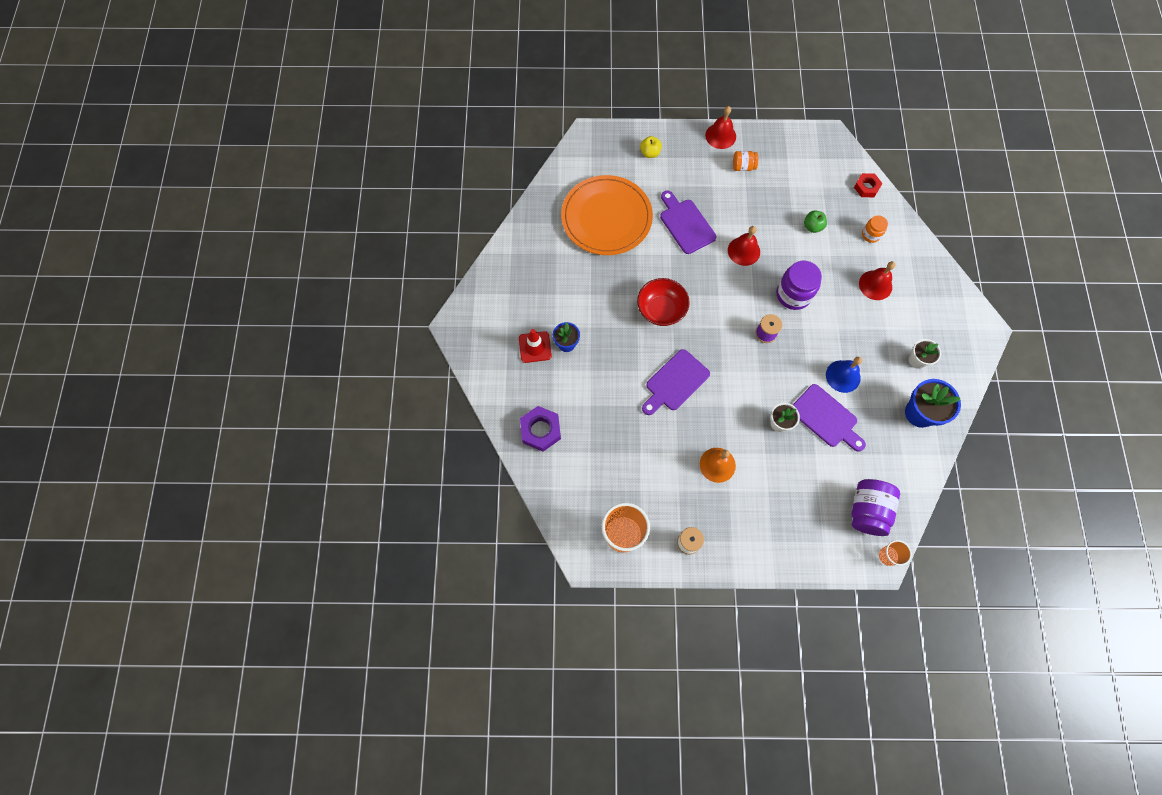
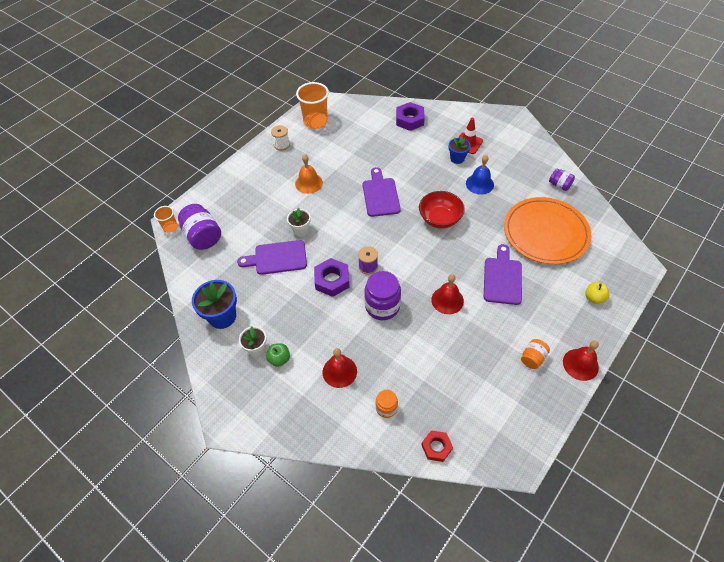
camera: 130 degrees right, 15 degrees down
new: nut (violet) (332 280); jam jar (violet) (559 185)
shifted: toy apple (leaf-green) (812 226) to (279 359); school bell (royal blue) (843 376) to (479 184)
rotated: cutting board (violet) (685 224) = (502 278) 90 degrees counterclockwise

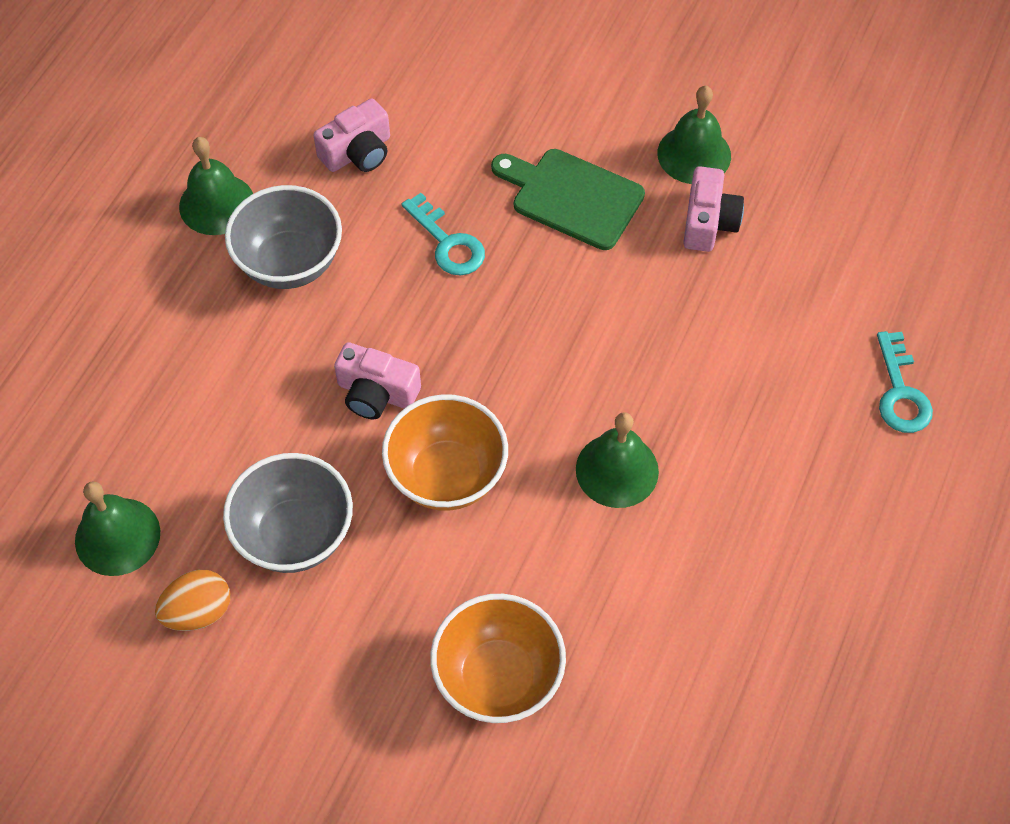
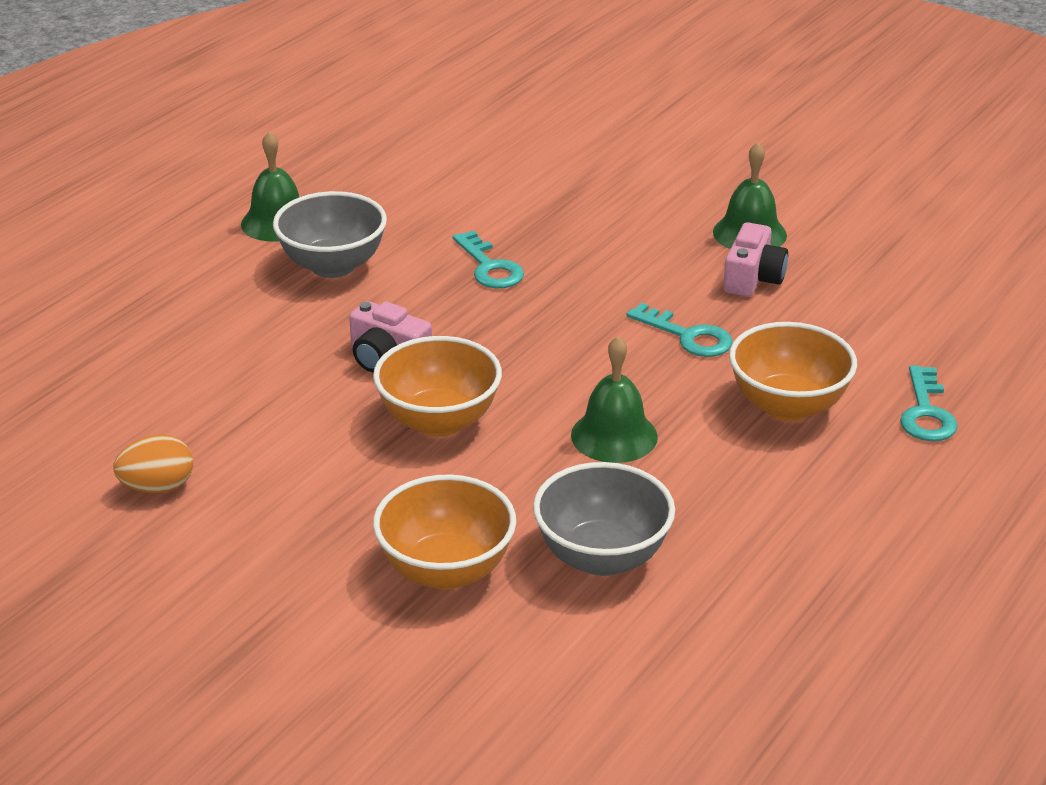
camera: 10 degrees right, 25 degrees down
gone: school bell (leaf-green) (117 536); compact camera (pink) (358 152); cutting board (leaf-green) (572 197)
new: latchkey (teal) (687 336); serving bowl (orange) (787 406)
shifted: serving bowl (grey) (295 535) to (602 557)

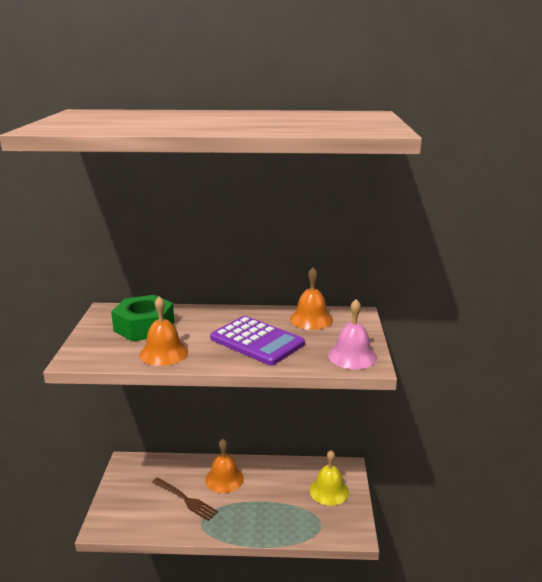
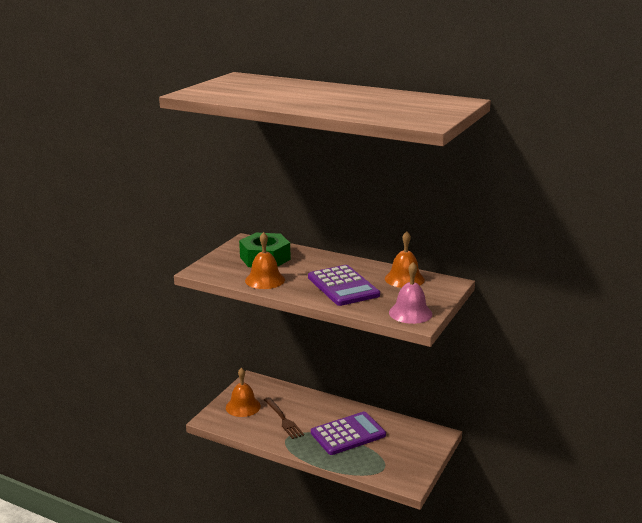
camera: 25 degrees right, 0 degrees up
gone: school bell (golden) (329 490)
new: pocket calculator (violet) (348 434)
shifted: school bell (orange) (224 479) to (243 406)

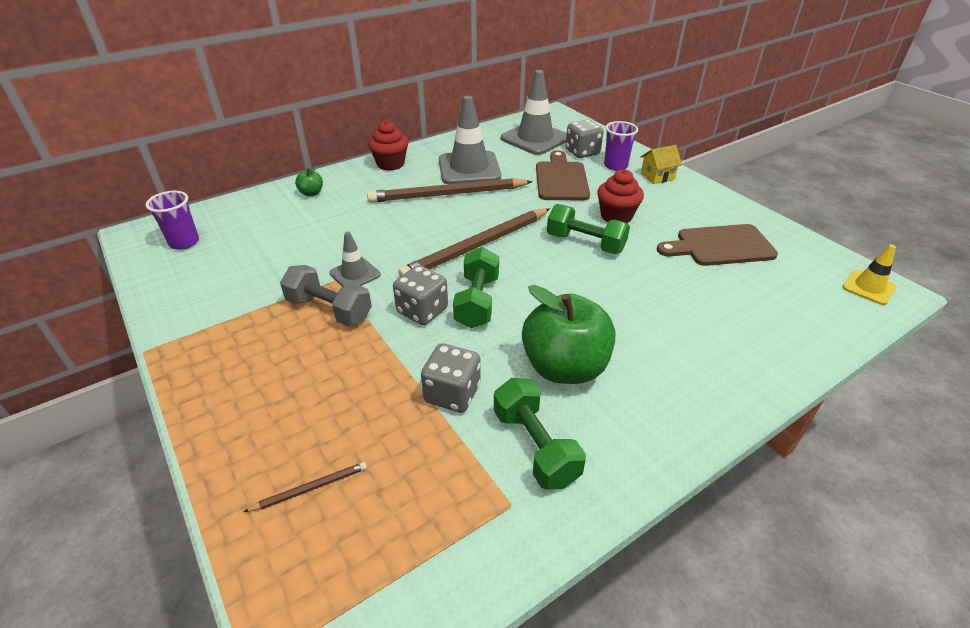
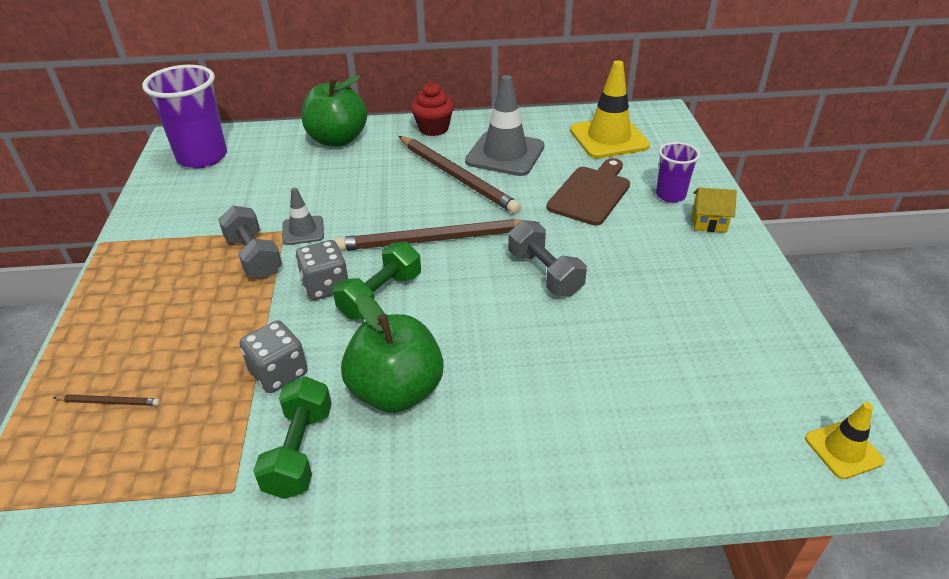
camera: 30 degrees right, 0 degrees up
gone: game die (grey) (582 152); cupcake (scarlet) (616 216); cutting board (brown) (720 246)
repainted: free weight (leaf-green) (585 243) to free weight (grey) (544 273); road cone (grey) (535 139) to road cone (golden) (608 138)
rotated: lead pencil (brown) (447 194) = (457 177) 150 degrees counterclockwise
scaled: cup (violet) (184 242) = (202 157) x1.82; toy apple (leaf-green) (311 193) = (337 139) x2.35

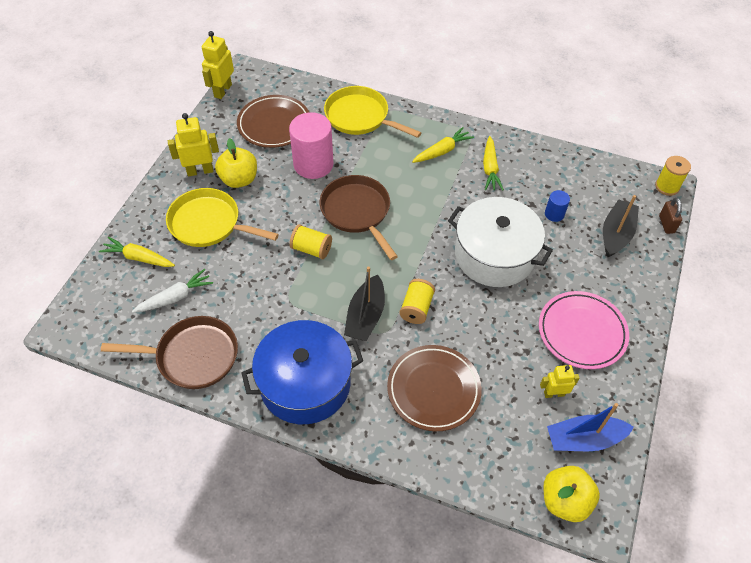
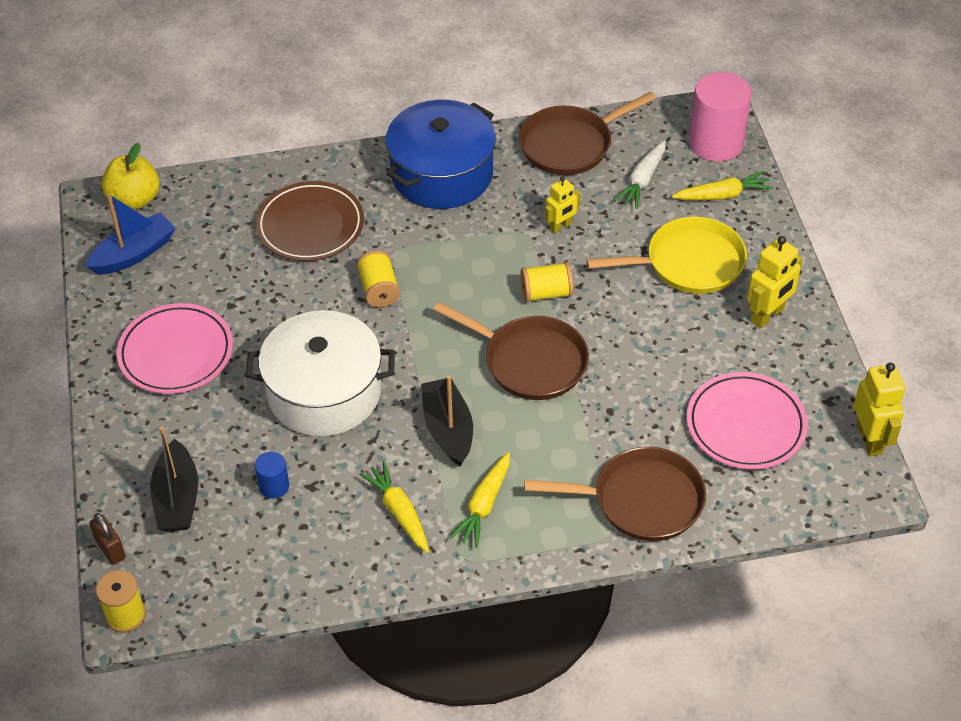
camera: 150 degrees right, 5 degrees down
gone: toy apple (golden) (239 179)
shifted: boat (ebony) (365 316) to (448 429); robot figure (golden) (554 393) to (561 226); cylinder shape (pink) (313 164) to (716 143)
repainted: frying pan (golden) (360 117) to frying pan (brown) (641 500); plate (brown) (274 124) to plate (pink) (745 425)

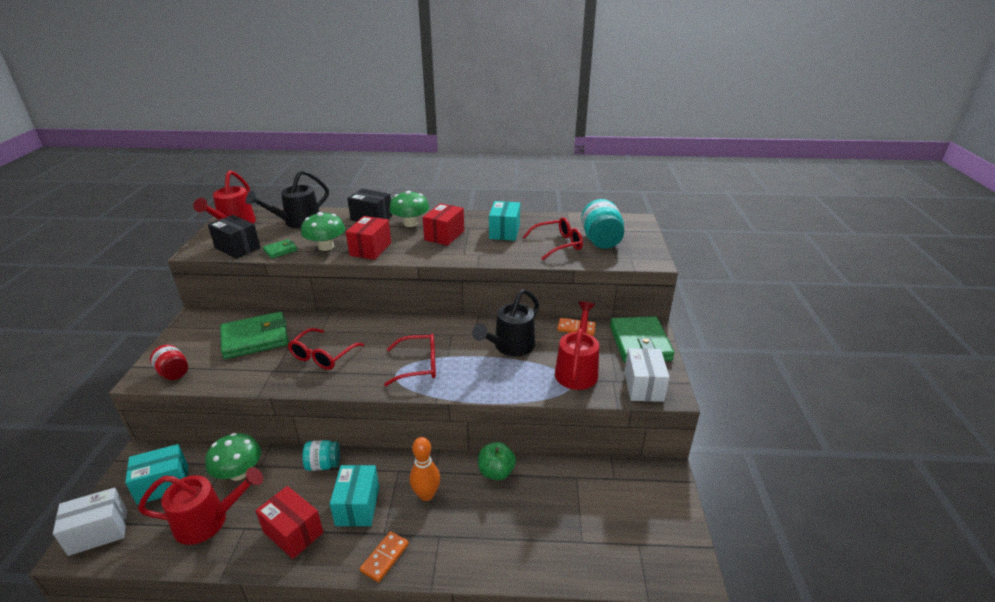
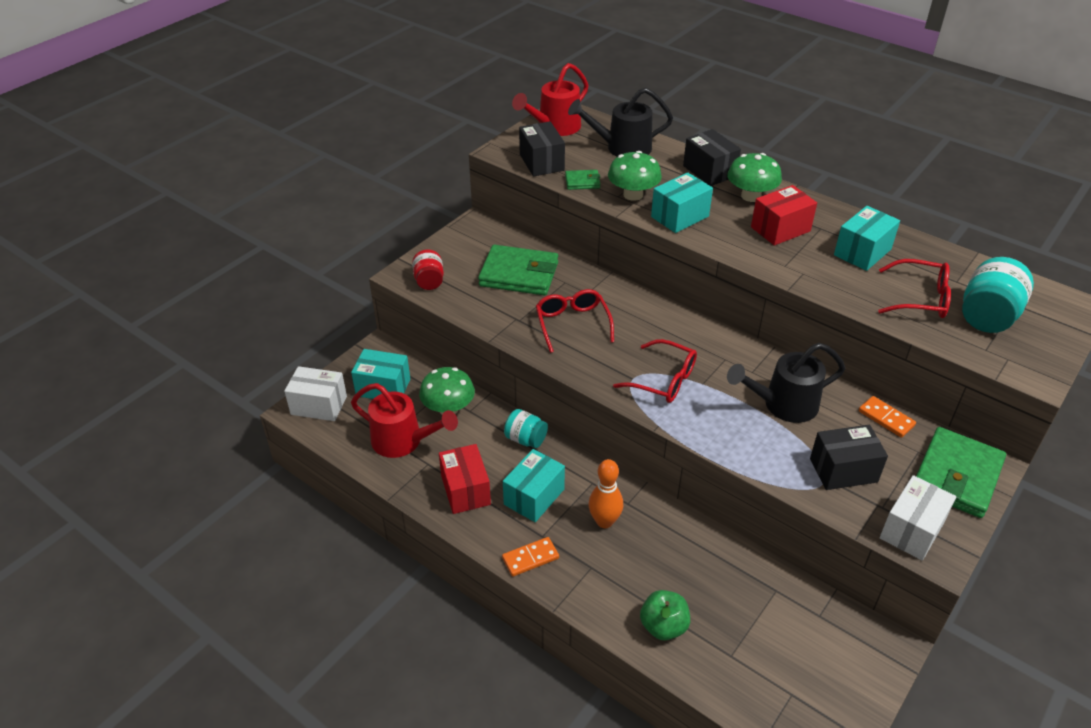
camera: 35 degrees right, 10 degrees up
shifted: toy apple (leaf-green) (496 472) to (663 626)
swapped: watering pot (scarlet) (577 369) to box (ebony) (843 470)
repainted: box (scarlet) (370 249) to box (teal) (680 216)
rotated: eyeglasses (scarlet) (322 356) = (572 324) 105 degrees clockwise

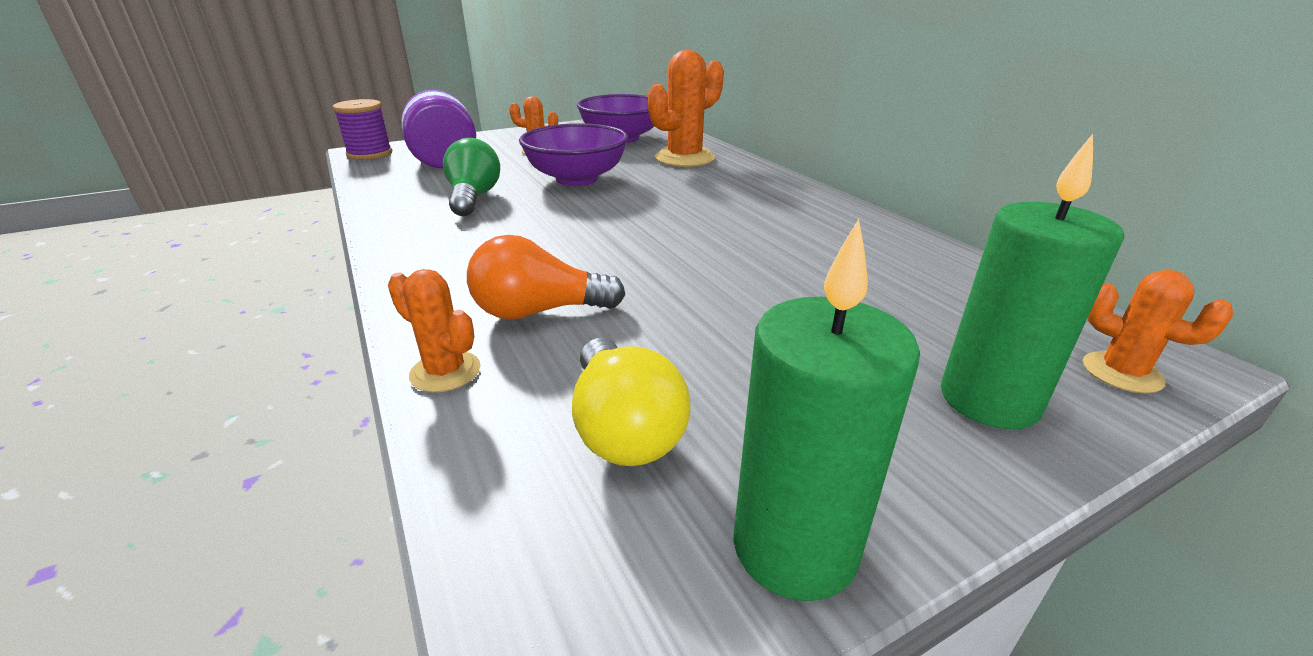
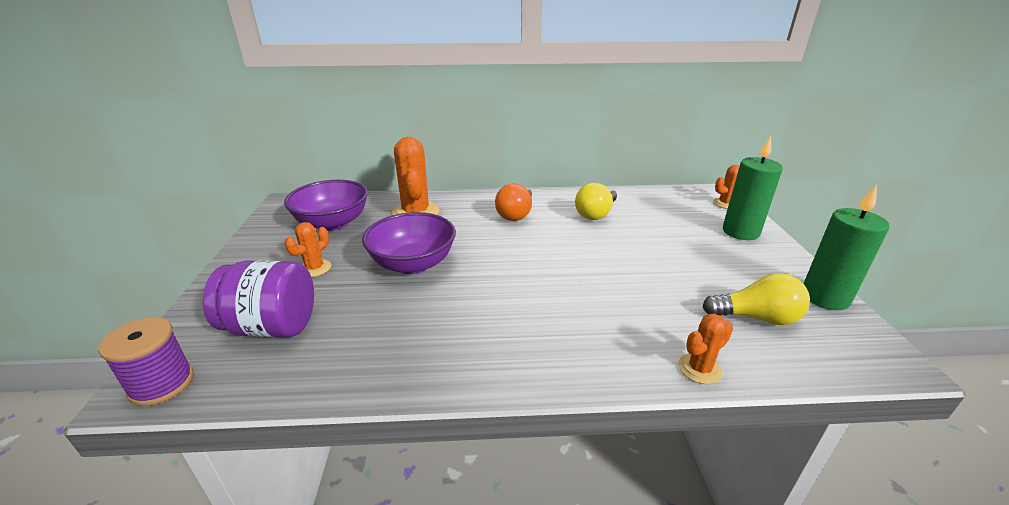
camera: 65 degrees left, 0 degrees up
gone: lightbulb (leaf-green) (473 198)
new: lightbulb (golden) (596 213)
shifted: lightbulb (orange) (538 311) to (516 214)

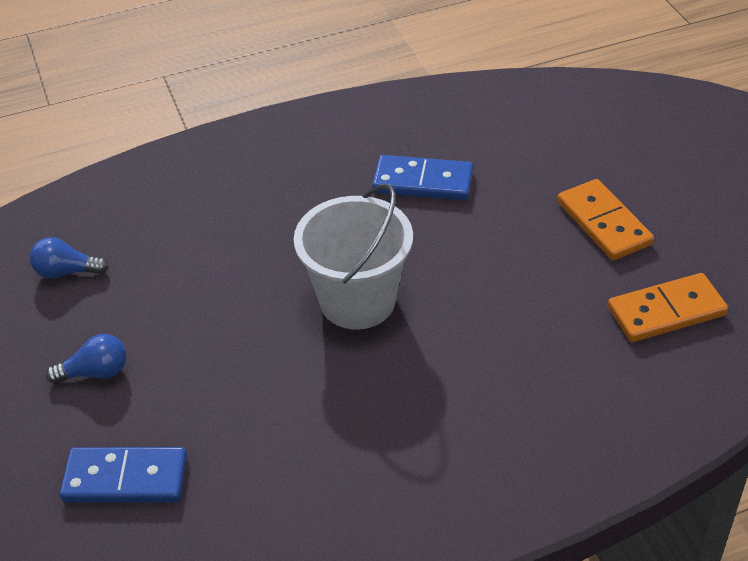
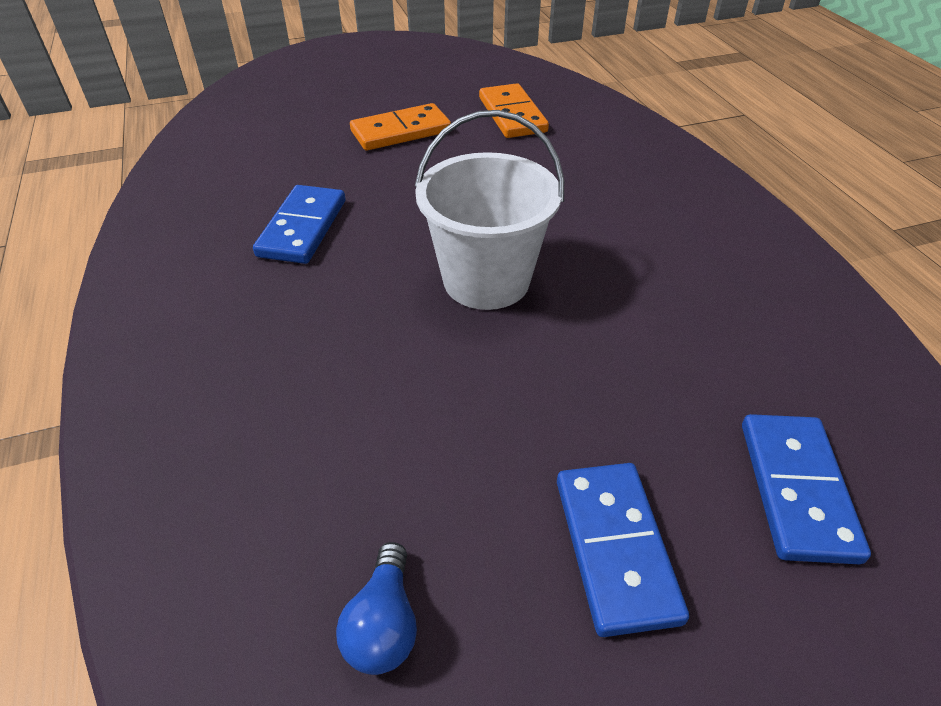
camera: 90 degrees left, 0 degrees up
swapped: lightbulb (royal blue) (95 372) to domino piece (royal blue) (616 548)

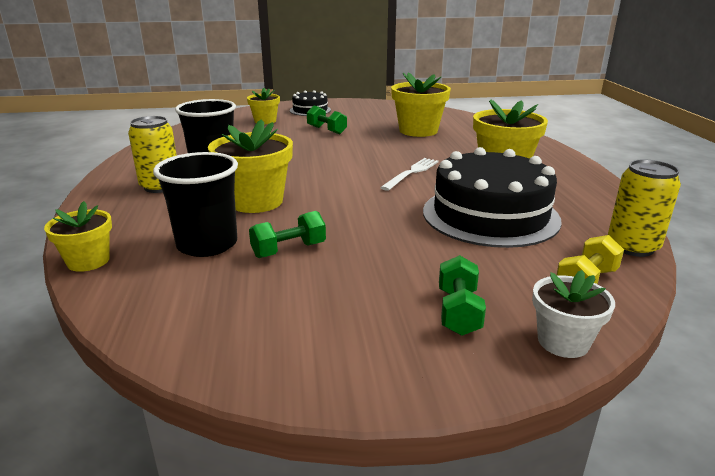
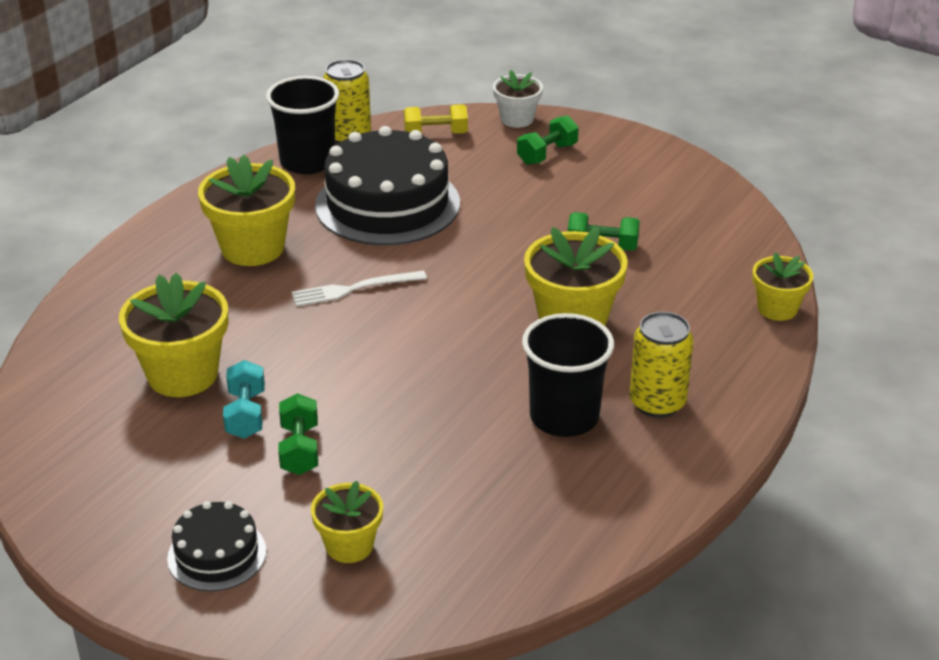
camera: 140 degrees left, 10 degrees up
new: free weight (teal) (246 414)
shifted: cup (ebony) (207 244) to (307 162)

